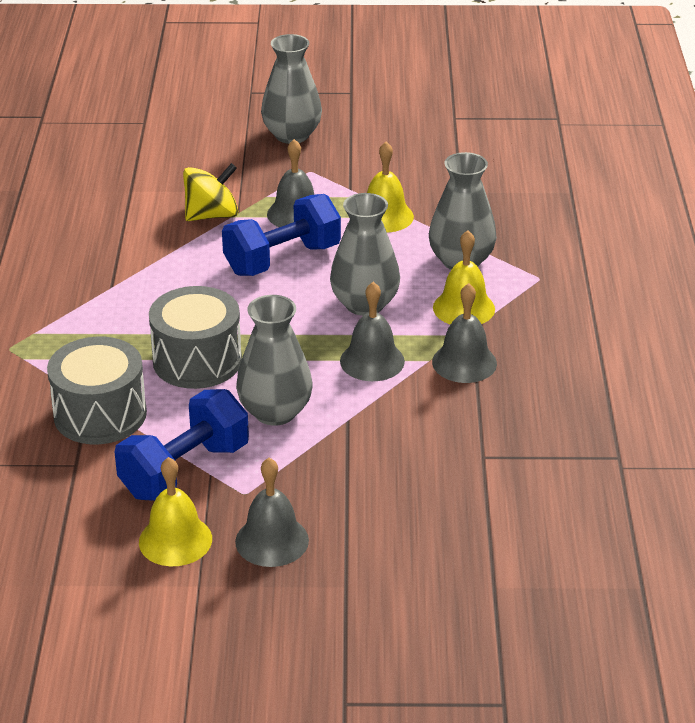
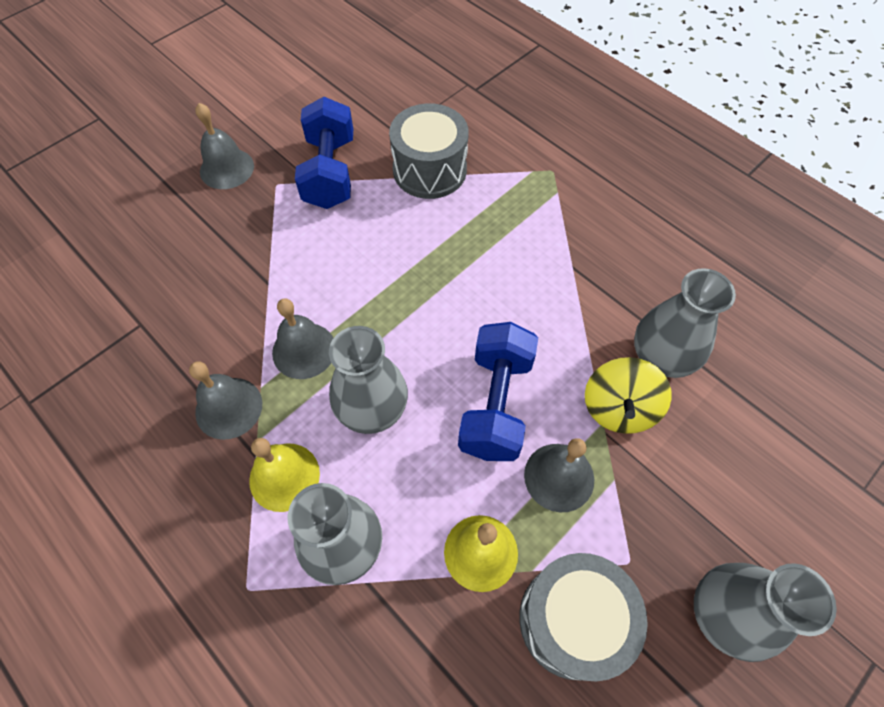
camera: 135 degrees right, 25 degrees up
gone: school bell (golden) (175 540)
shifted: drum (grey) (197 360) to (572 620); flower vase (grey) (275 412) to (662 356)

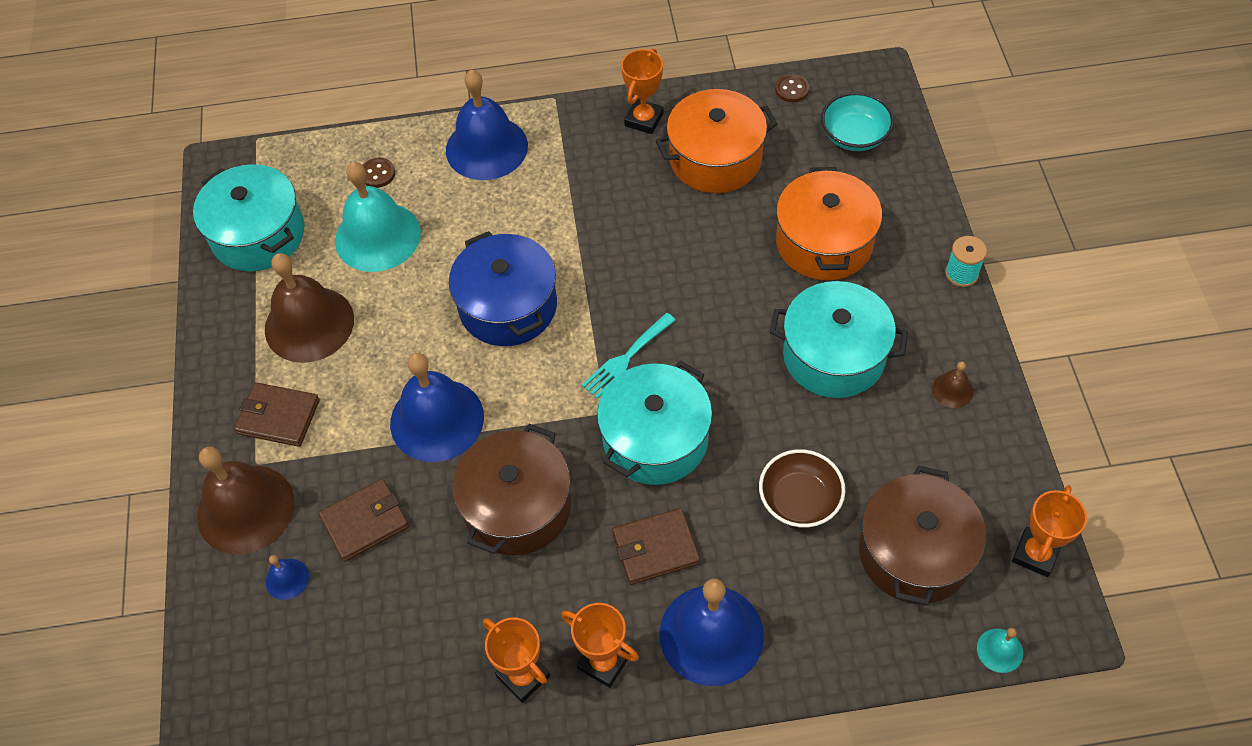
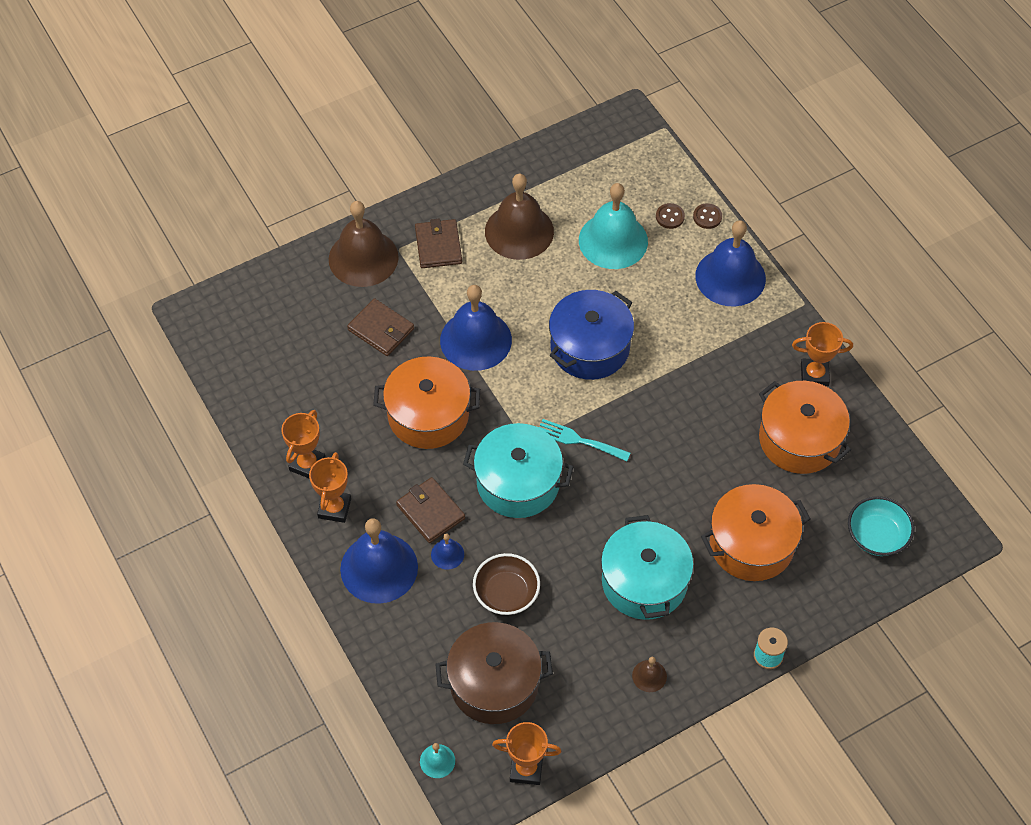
camera: 65 degrees right, 0 degrees up
gone: stockpot (teal) (258 234)
shifted: school bell (royal blue) (287 579) to (447 554); shirt button (brown) (792 89) to (707 217)
repainted: stockpot (brown) (517 507) to stockpot (orange) (428 415)

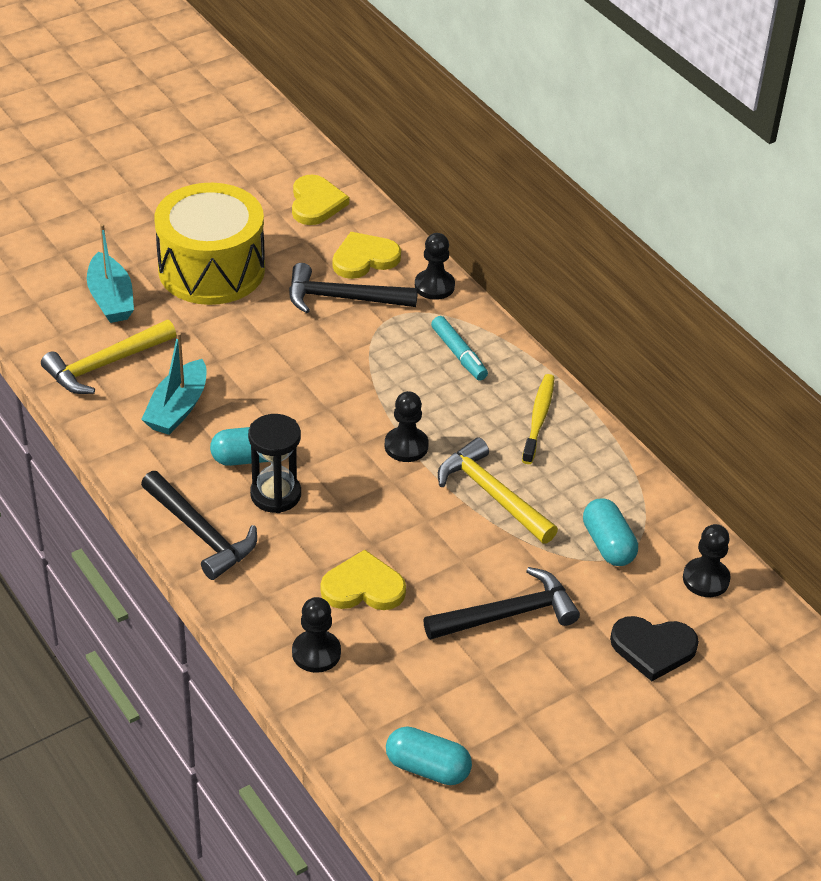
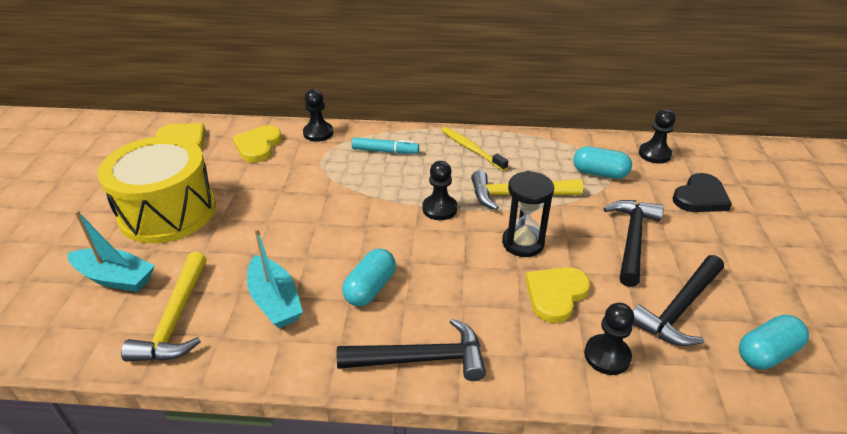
camera: 50 degrees left, 5 degrees down
shifted: hourglass (ebony) (275 494) to (523 243); claw hammer (ebony) (343 298) to (679 308)

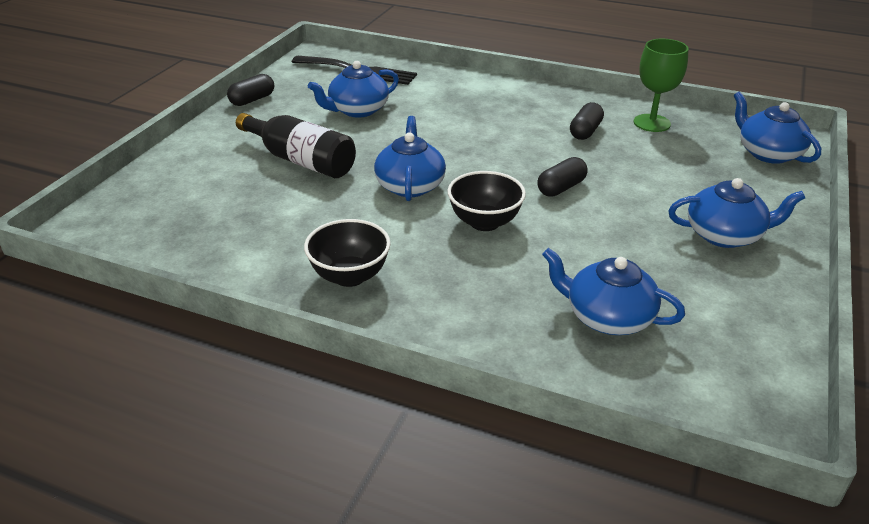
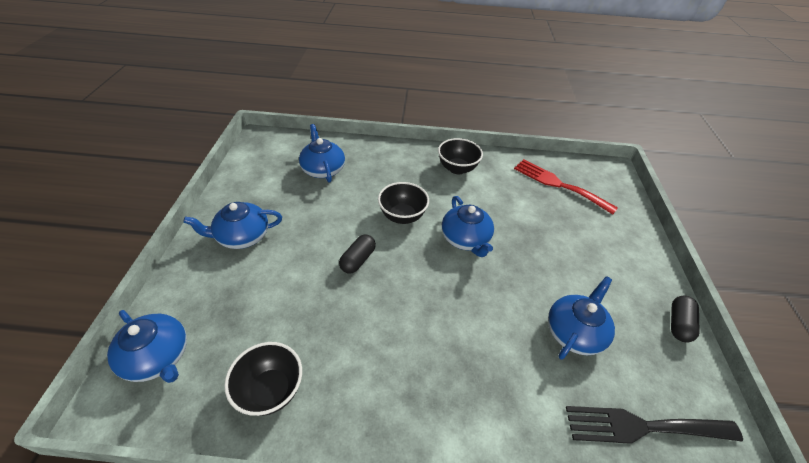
camera: 160 degrees right, 10 degrees up
gone: drink bottle (ebony) (301 160); pill shape (ebony) (585 131)
new: fork (scarlet) (558 184)
swapped: chalice (leaf-green) (651 123) to serving bowl (ebony) (271 390)
rotated: tea pot (royal blue) (607 317) = (323 169) 120 degrees counterclockwise

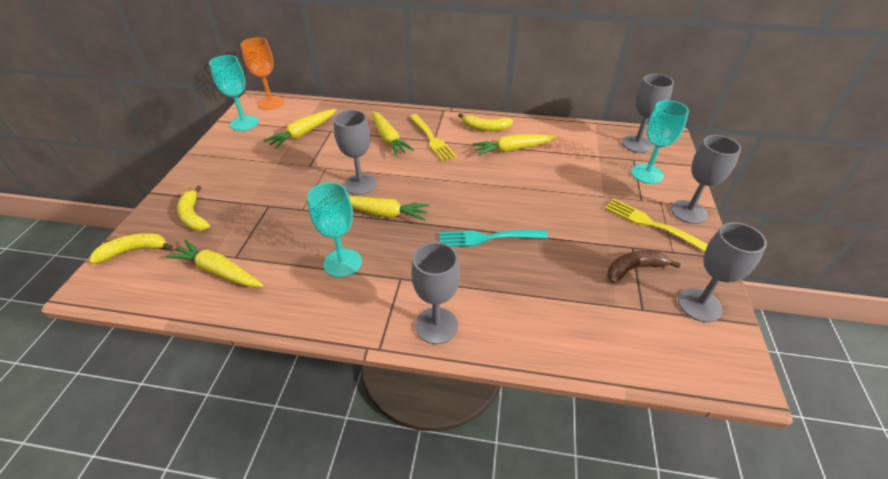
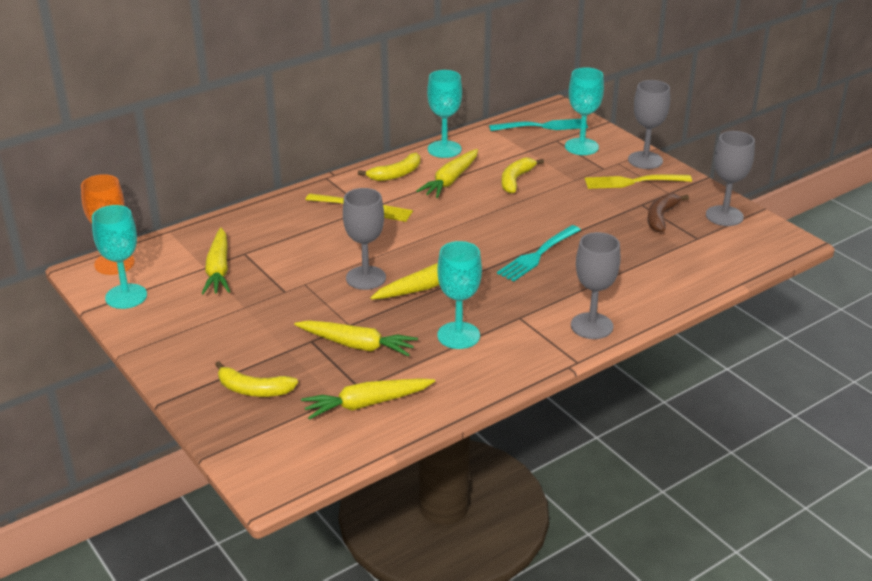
camera: 45 degrees left, 10 degrees down
new: chalice (teal) (444 149)
shifted: carrot (golden) (388 139) to (357 345); banana fruit (golden) (134 251) to (516 180)
swapped: chalice (grey) (636 144) to fork (teal) (542 126)

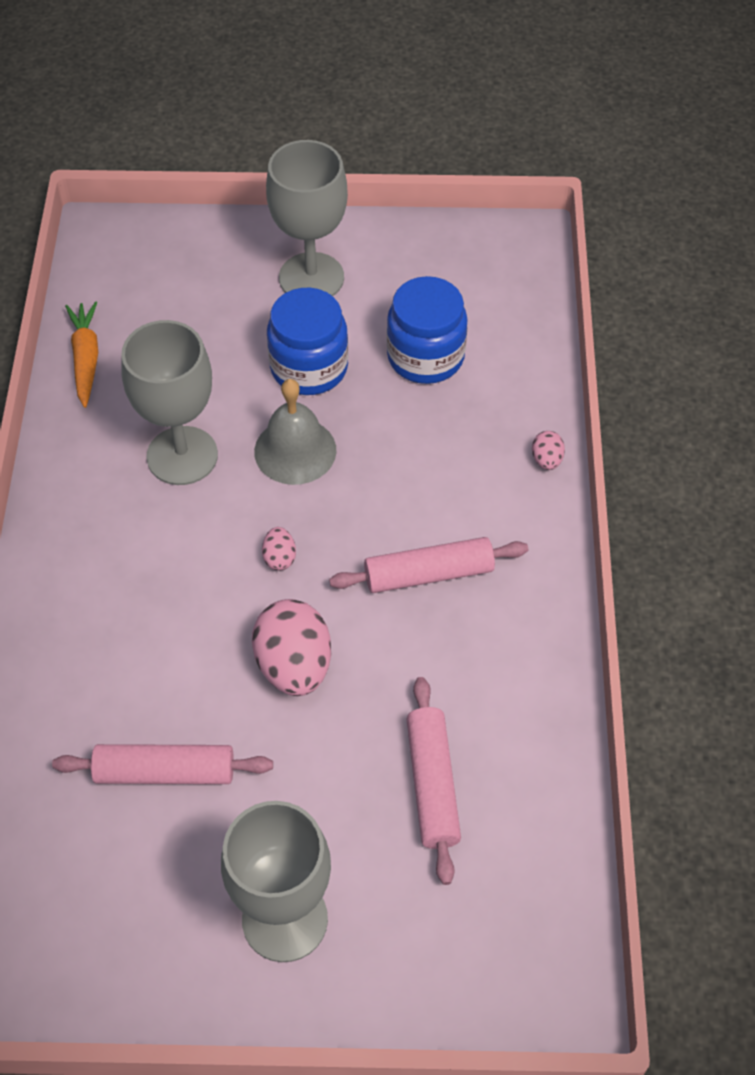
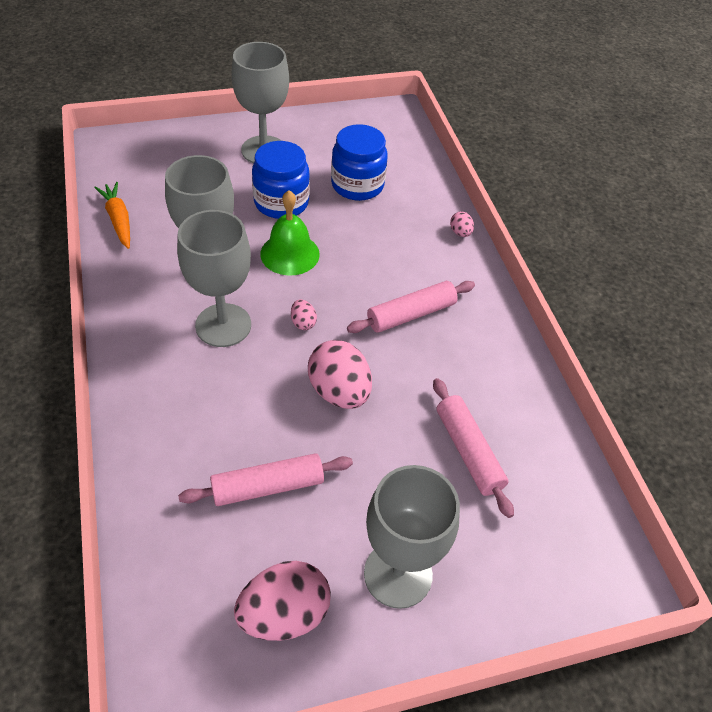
camera: 20 degrees left, 5 degrees down
new: chalice (grey) (223 325); egg shape (pink) (284 614)
repainted: school bell (grey) (295 450) to school bell (leaf-green) (290 254)

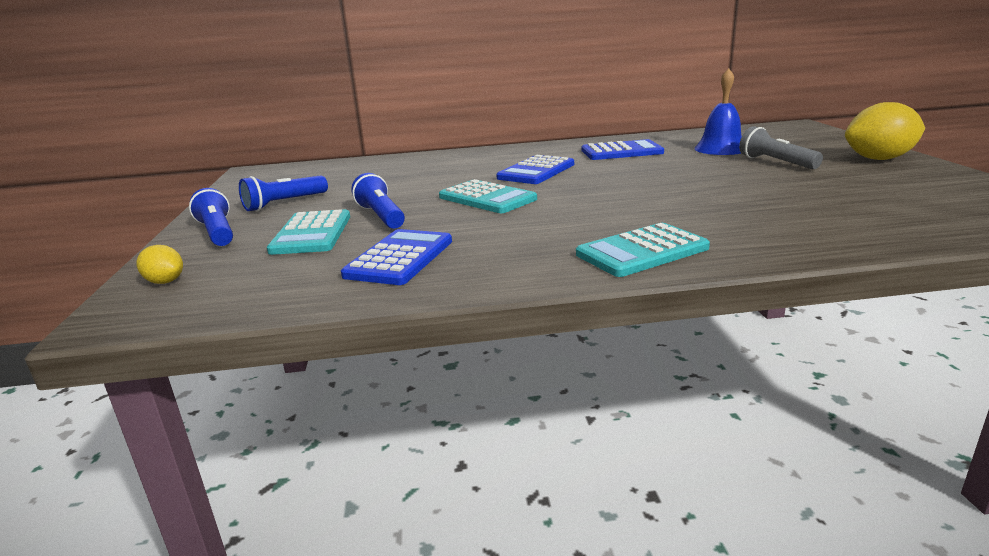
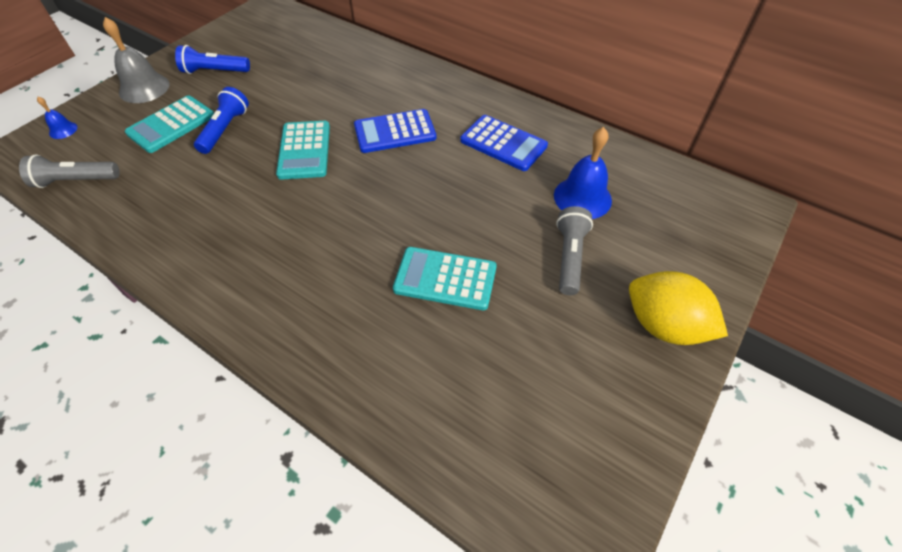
camera: 40 degrees right, 30 degrees up
gone: pocket calculator (royal blue) (400 258)
new: torch (grey) (76 181)
shifted: pocket calculator (teal) (642 251) to (445 278)
swapped: lemon (golden) (165 282) to school bell (royal blue) (63 130); torch (royal blue) (218 233) to school bell (grey) (144 88)

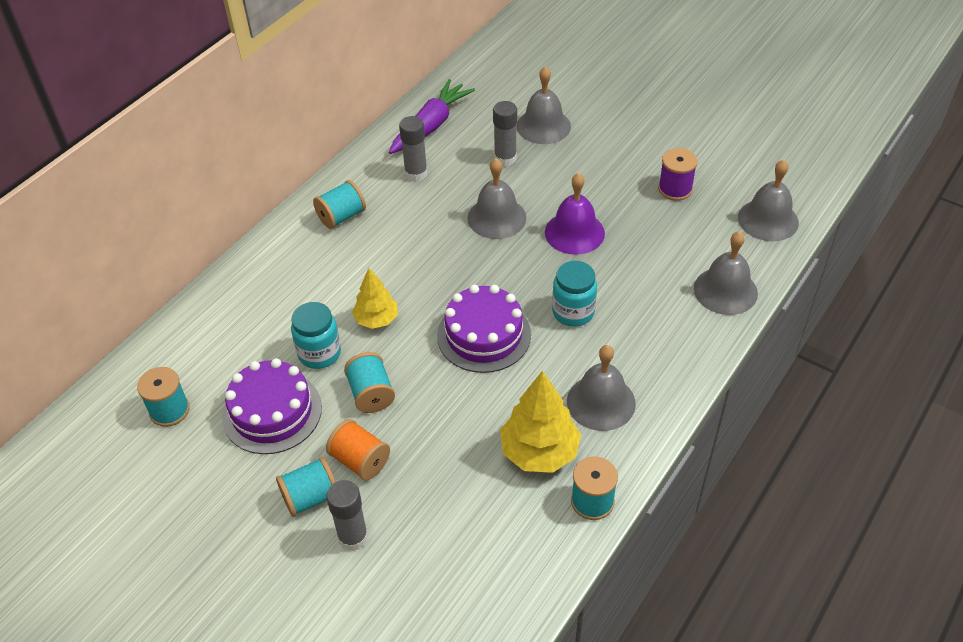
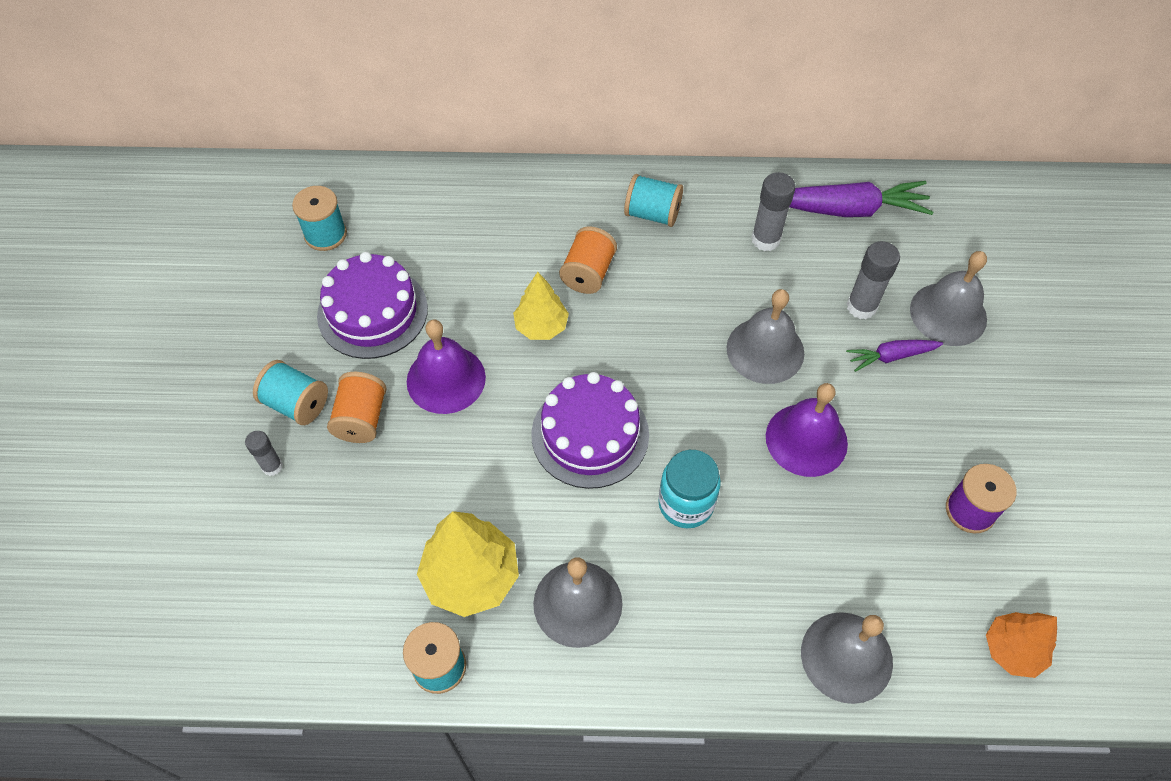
camera: 55 degrees right, 10 degrees up
gone: jam jar (teal) (319 353)
new: reel of thread (orange) (588 273); carrot (violet) (891 356)
swapped: reel of thread (teal) (371 394) to school bell (violet) (446 379); school bell (grey) (768 220) to tree (orange) (1012 650)
scaled: glue stick (grey) (353 537) = (272 466) x0.62

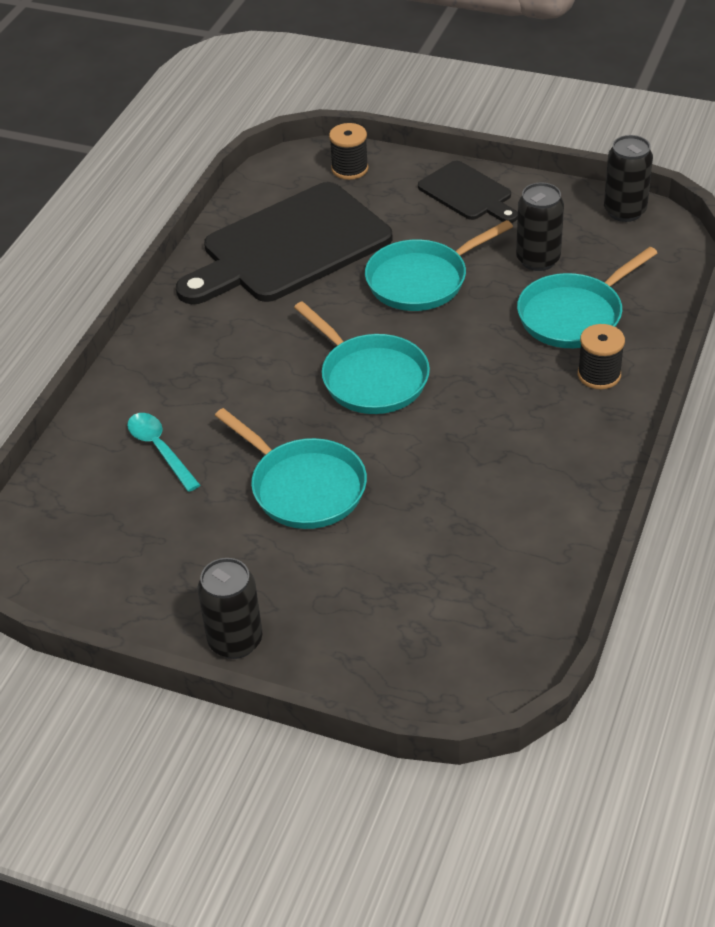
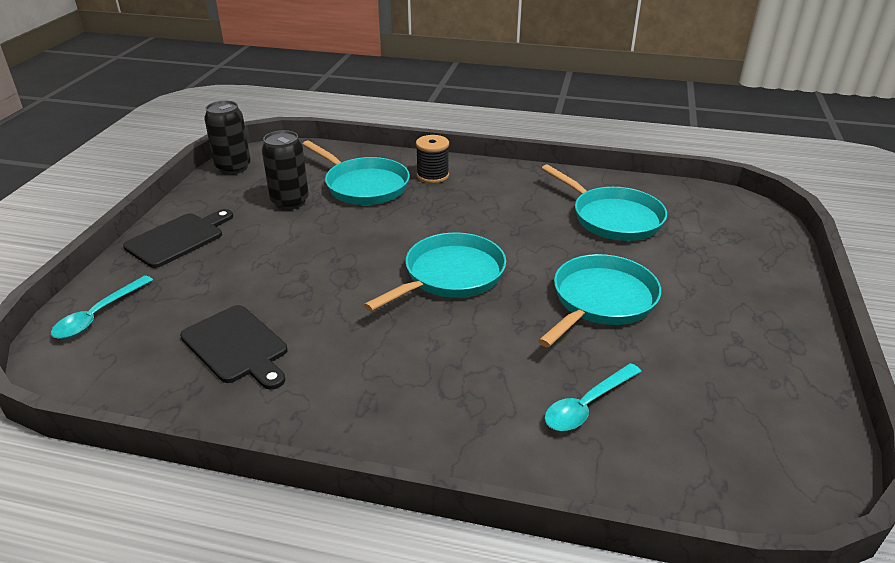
camera: 100 degrees left, 10 degrees down
gone: tin (ebony) (235 641)
shifted: frying pan (teal) (422 280) to (612 218)
swapped: reel of thread (ebony) (350 169) to tablespoon (teal) (98 315)
scaled: cutting board (ebony) (289 247) = (237 346) x0.52

